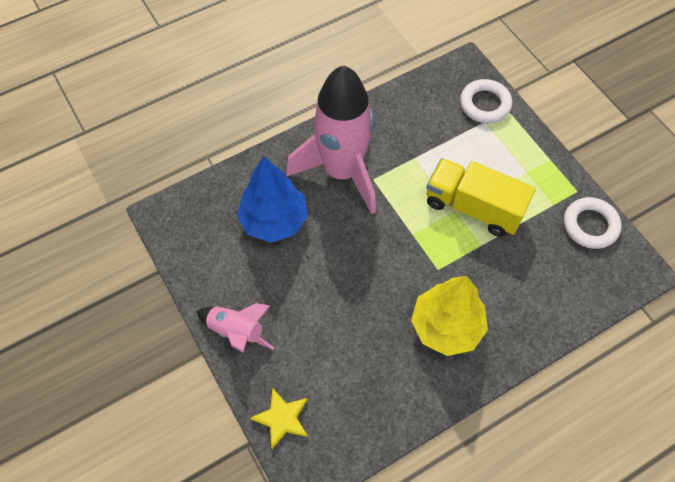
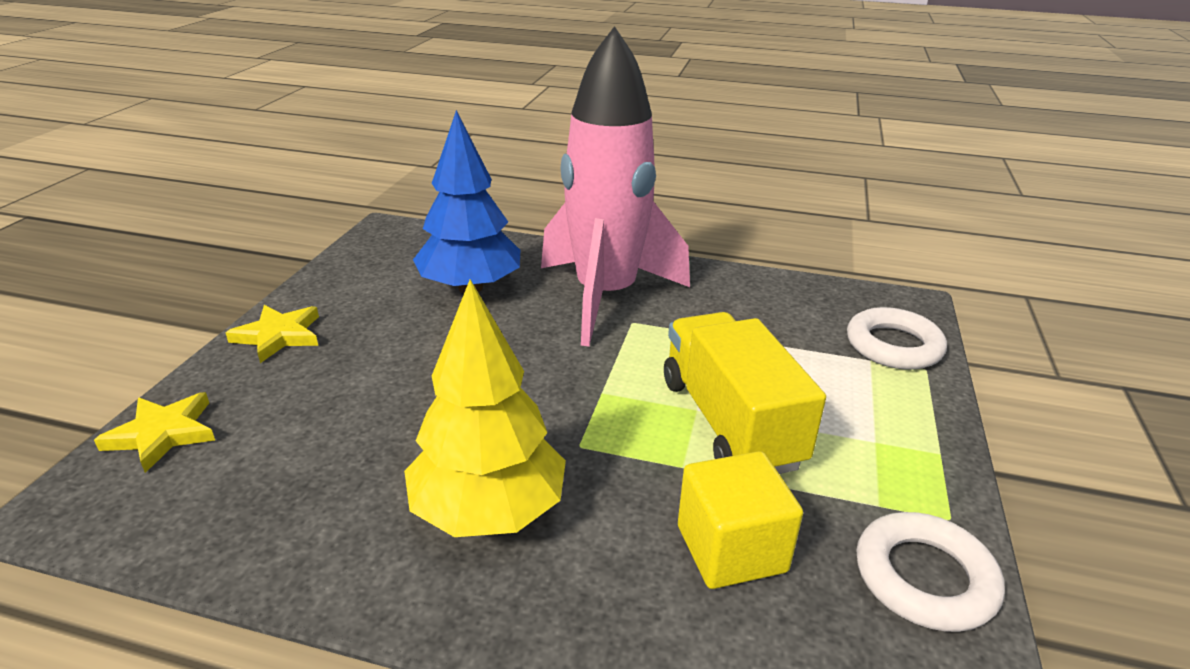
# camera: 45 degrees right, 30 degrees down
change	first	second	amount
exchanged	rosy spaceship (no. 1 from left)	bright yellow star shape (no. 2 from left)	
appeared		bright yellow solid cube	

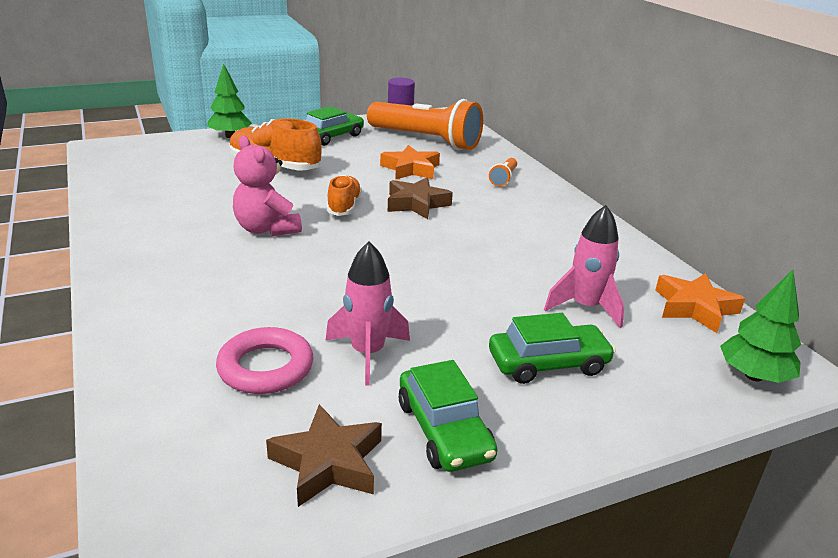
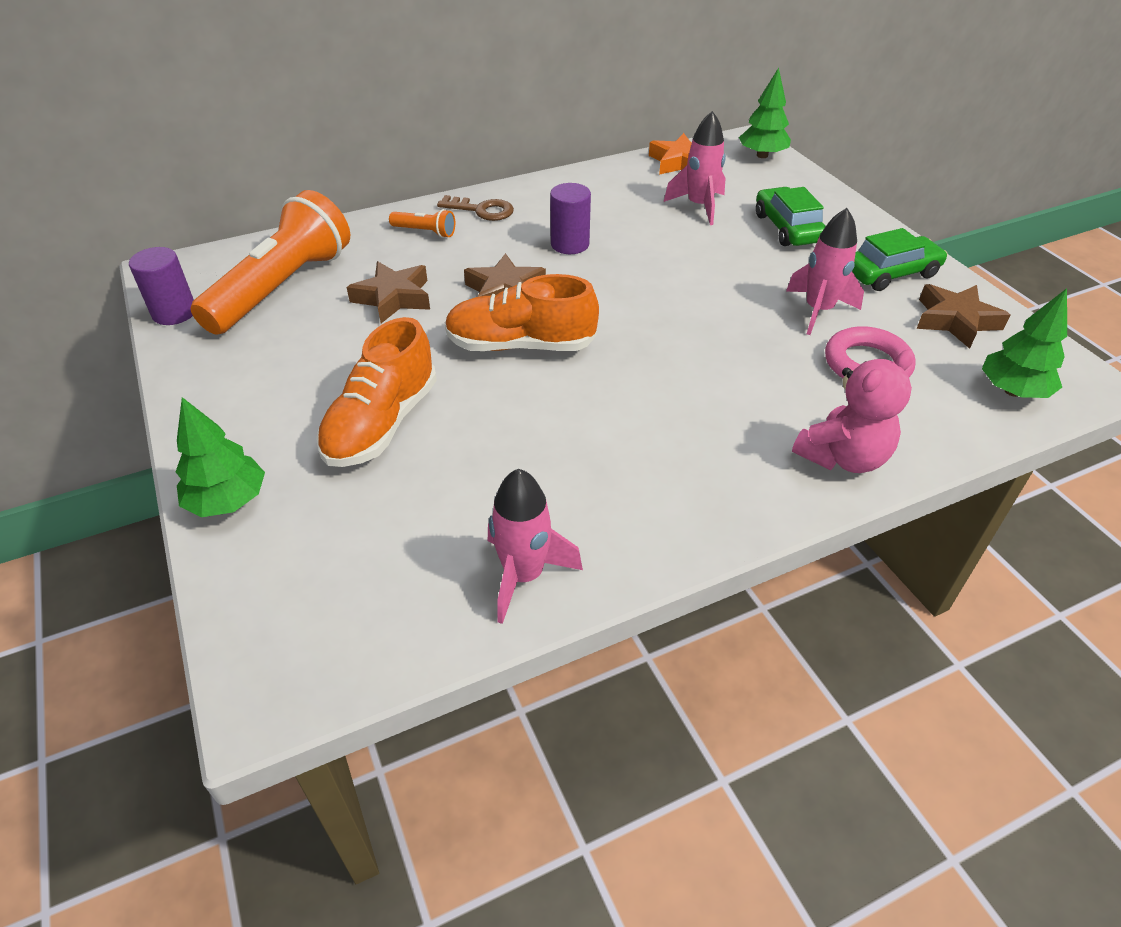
# camera: 90 degrees left, 15 degrees up
change	first	second	amount
missing	green car (no. 1 from left)		
relocated	rosy stuffed bear		
colour	orange-coloured star shape (no. 1 from left)	brown star shape (no. 1 from left)	
size	orange-coloured sneaker (no. 2 from left)		x1.59
appeared		purple cylinder (no. 2 from left)	
appeared		brown door key	
appeared		green fir tree (no. 3 from left)	
appeared		rosy spaceship (no. 1 from left)	

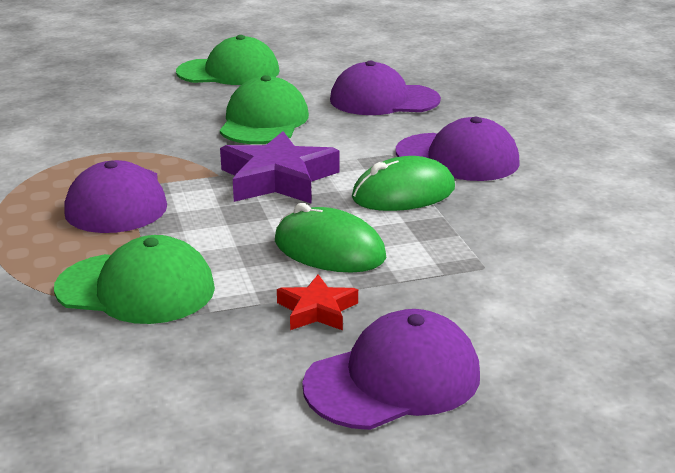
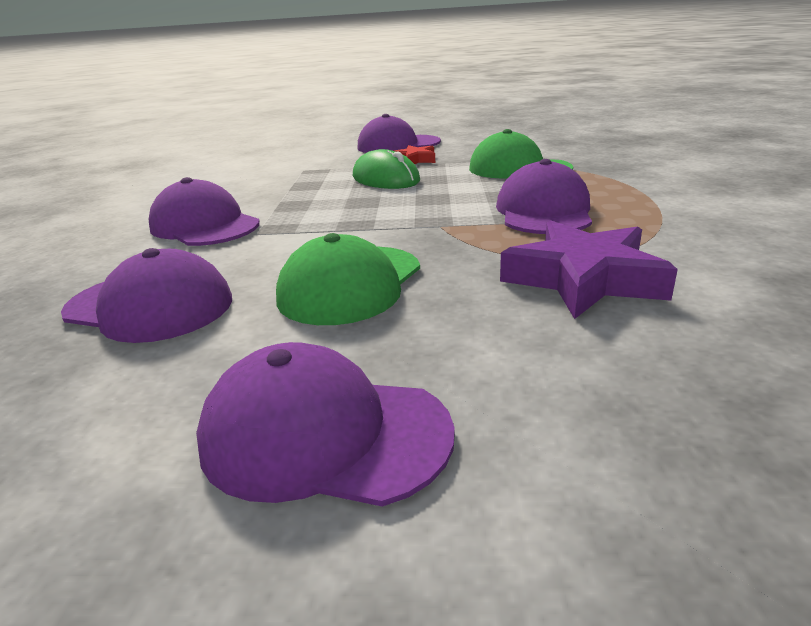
# camera: 160 degrees left, 0 degrees up
change	first	second	amount
colour	green baseball cap (no. 2 from left)	purple baseball cap (no. 3 from left)	
relocated	purple star shape		
missing	green computer mouse (no. 2 from left)		

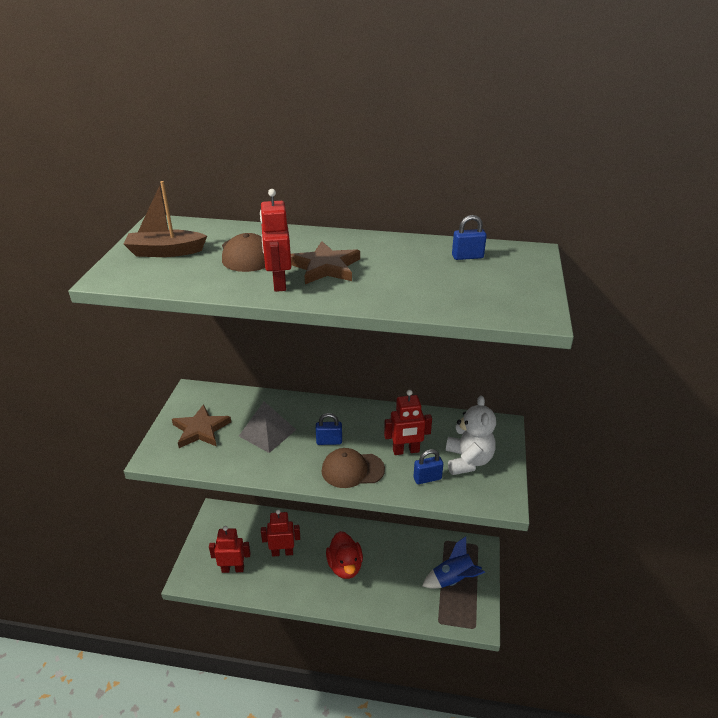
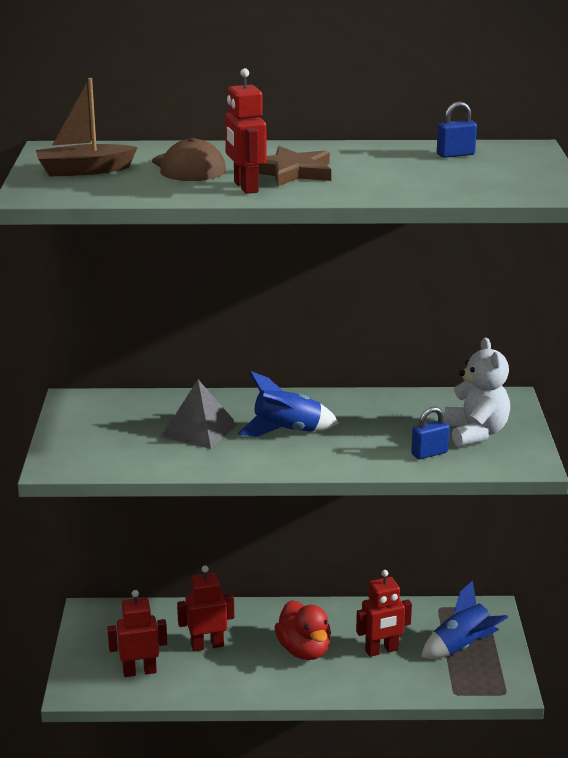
# camera: 10 degrees left, 10 degrees down
change	first	second	amount
relocated	crimson robot (no. 4 from left)		
missing	brown star shape (no. 1 from left)		
exchanged	blue padlock (no. 1 from left)	blue spaceship (no. 1 from left)	
missing	brown baseball cap (no. 2 from left)		

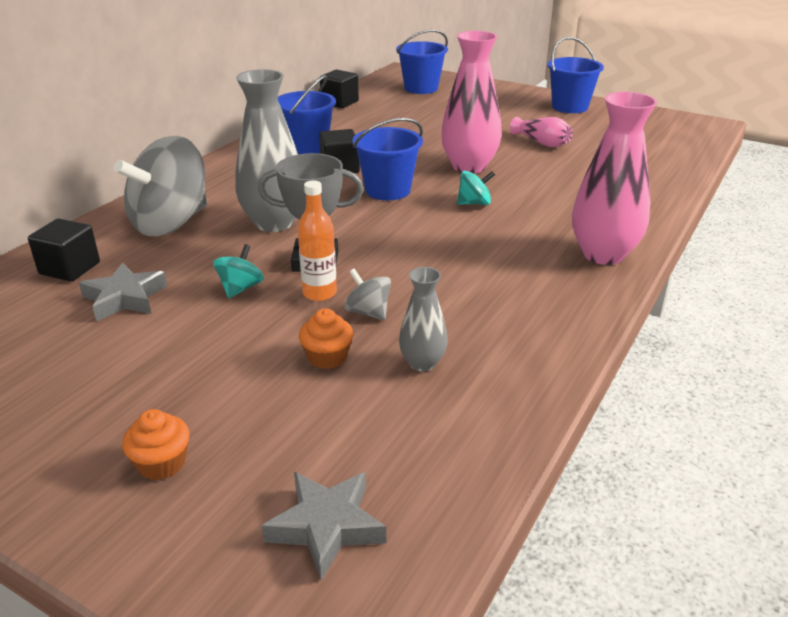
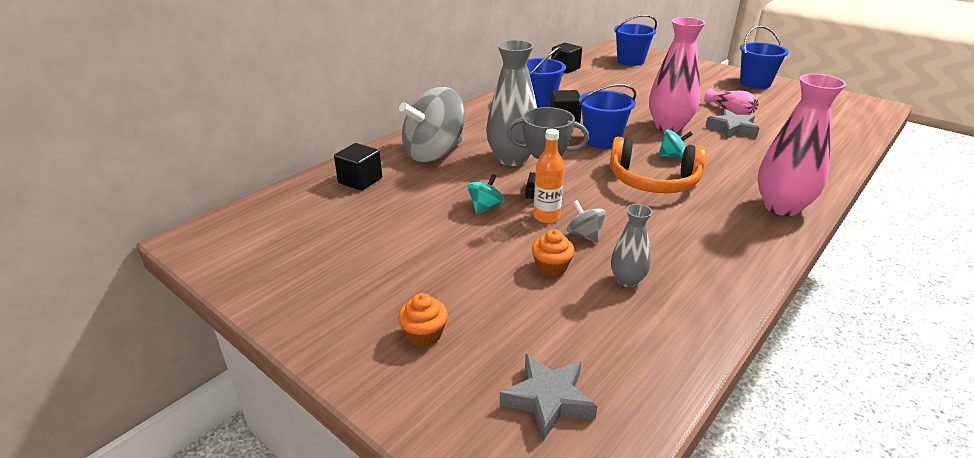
# camera: 10 degrees right, 0 degrees up
change	first	second	amount
relocated	ash-grey star shape (no. 1 from left in the first image)	ash-grey star shape (no. 2 from left)	
appeared		orange-coloured over-ear headphones	

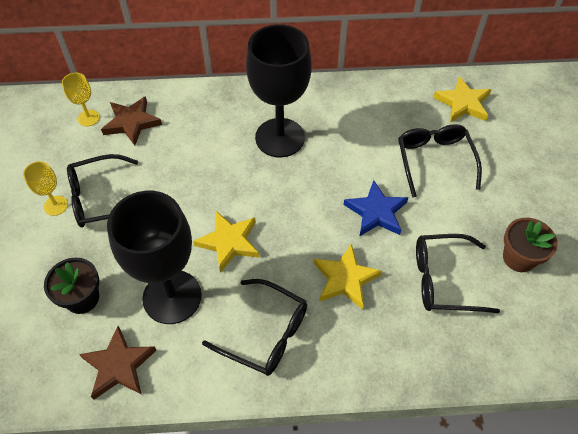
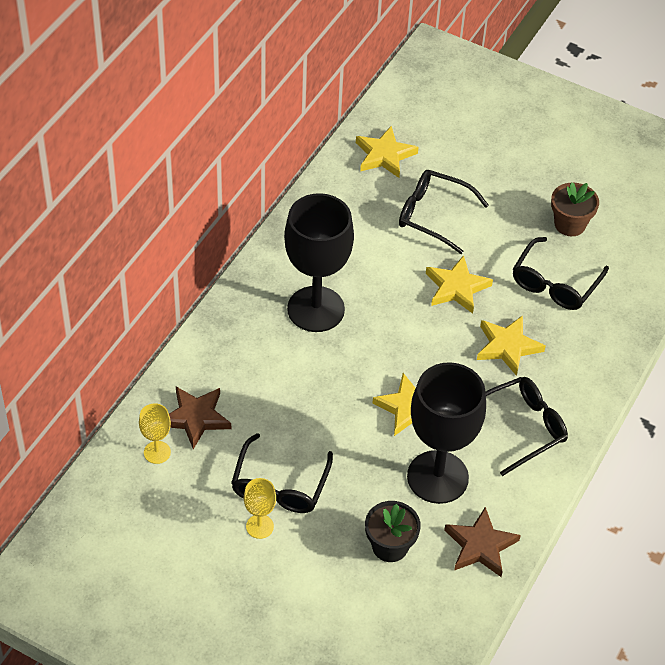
# camera: 60 degrees left, 5 degrees down
change	first	second	amount
colour	blue star shape	bright yellow star shape (no. 3 from left)	

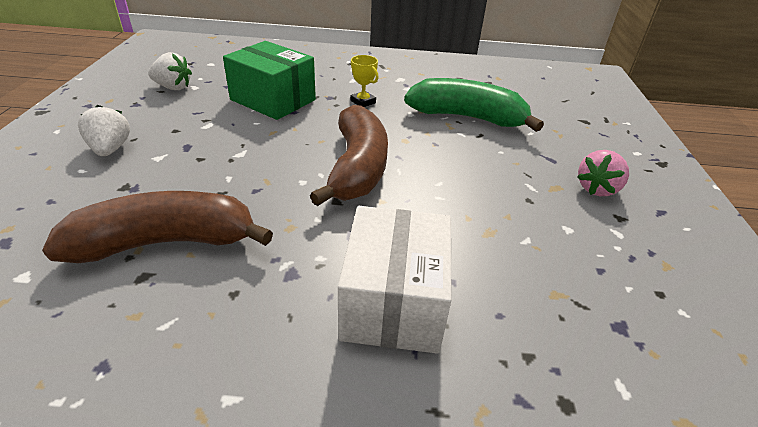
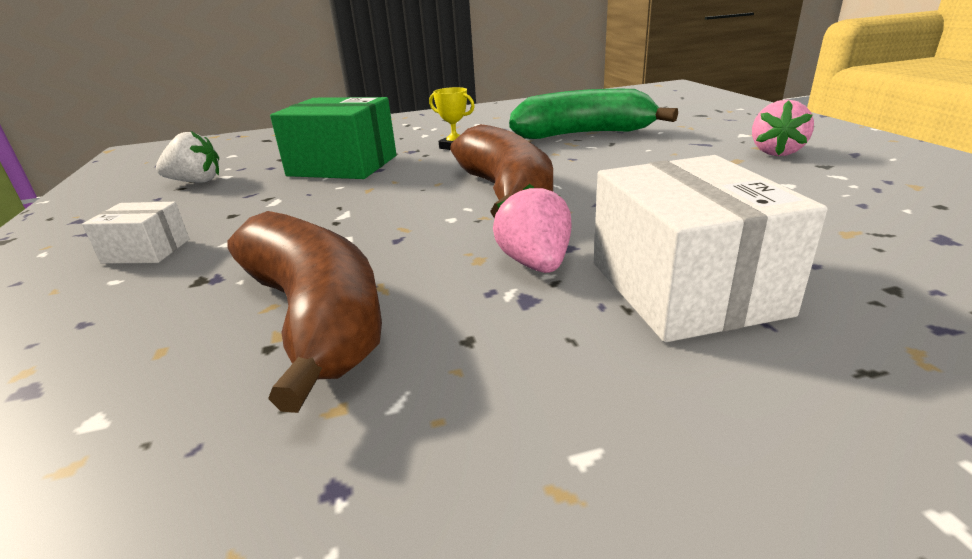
# camera: 15 degrees left, 10 degrees down
change	first	second	amount
exchanged	snow-white toy strawberry (no. 1 from left)	snow-white parcel (no. 1 from left)	
spun	brown banana fruit (no. 1 from left)		90 degrees clockwise
appeared		rosy toy strawberry (no. 1 from left)	

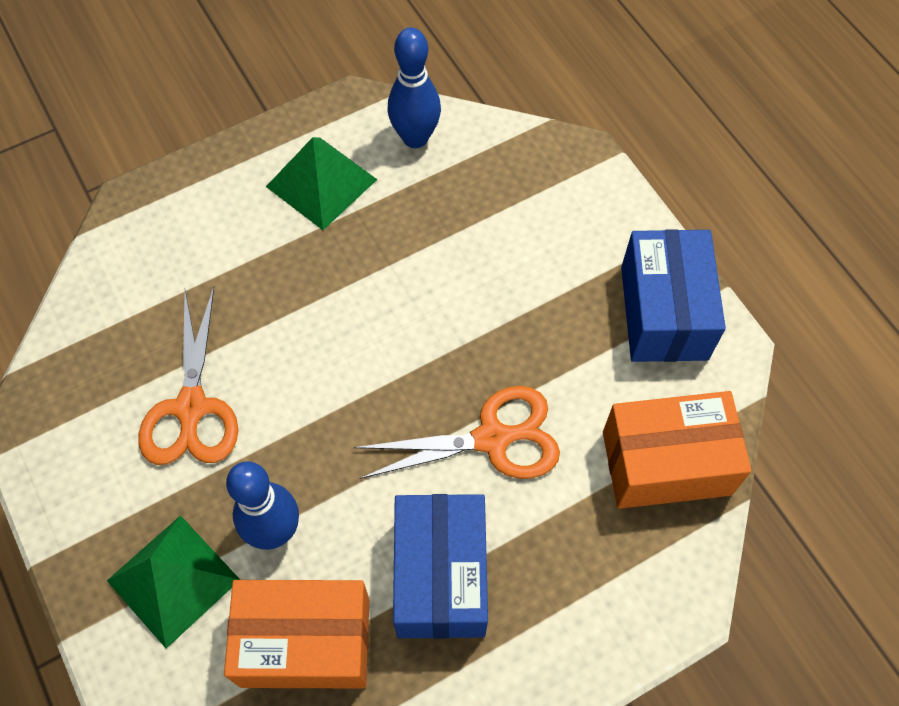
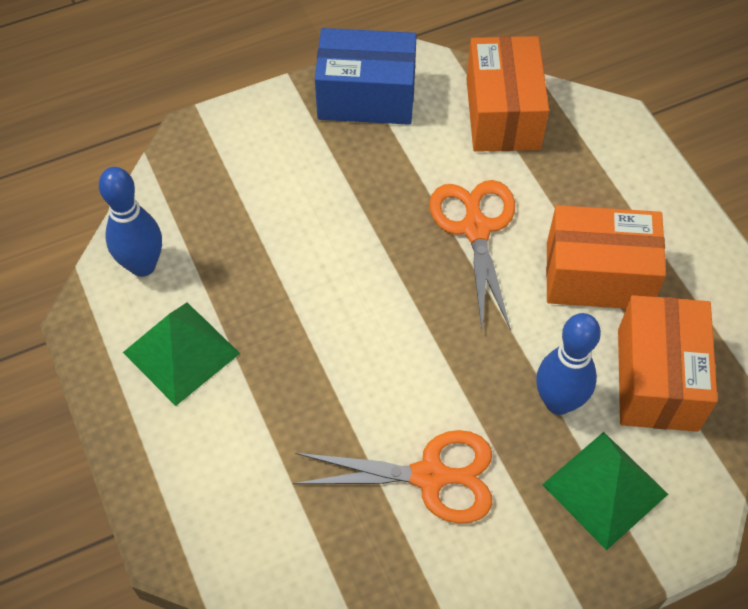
# camera: 85 degrees left, 5 degrees down
change	first	second	amount
colour	blue parcel (no. 1 from left)	orange-coloured parcel (no. 2 from left)	

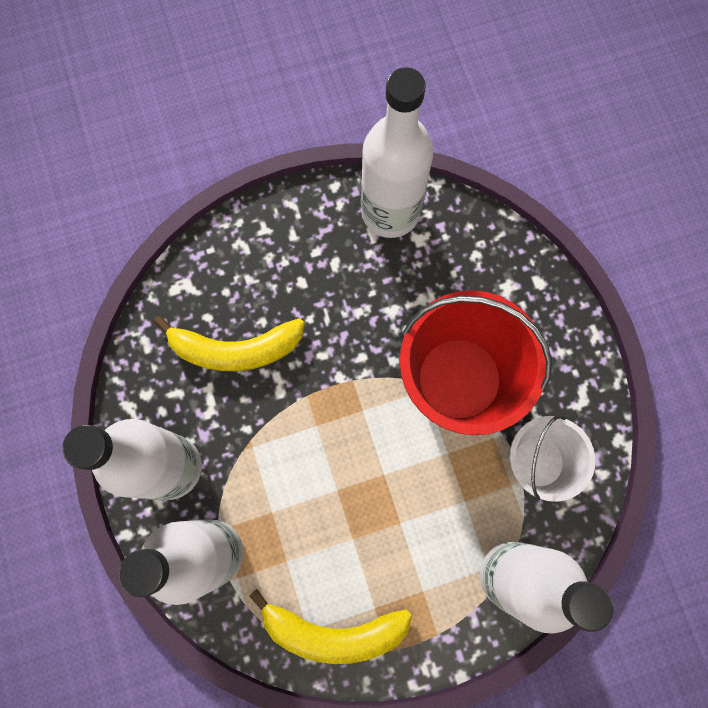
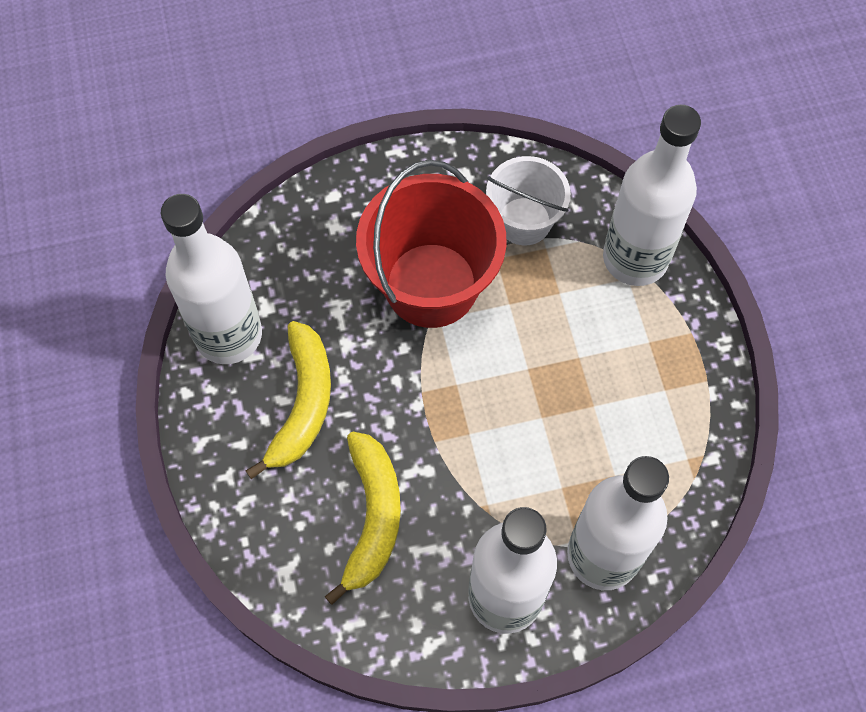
# camera: 85 degrees left, 10 degrees down
change	first	second	amount
relocated	bright yellow banana fruit (no. 2 from left in the first image)	bright yellow banana fruit (no. 1 from left)	

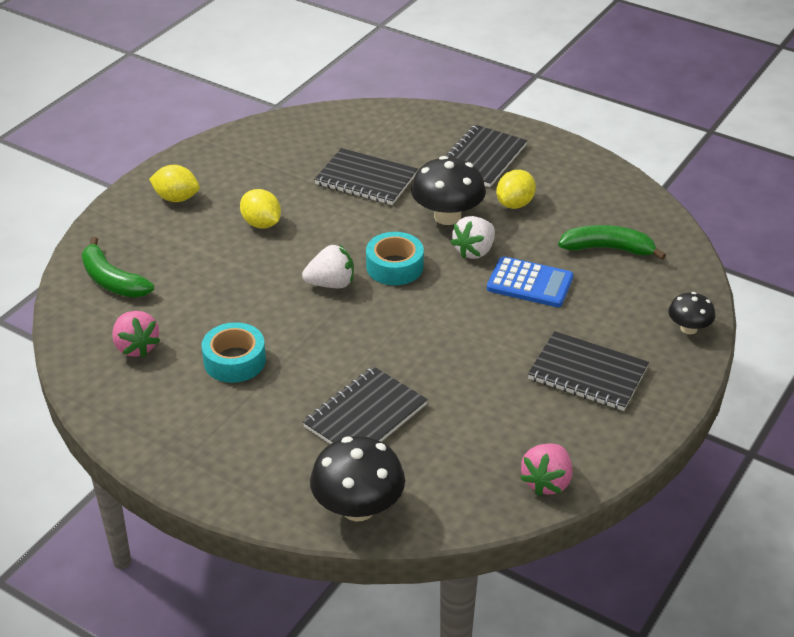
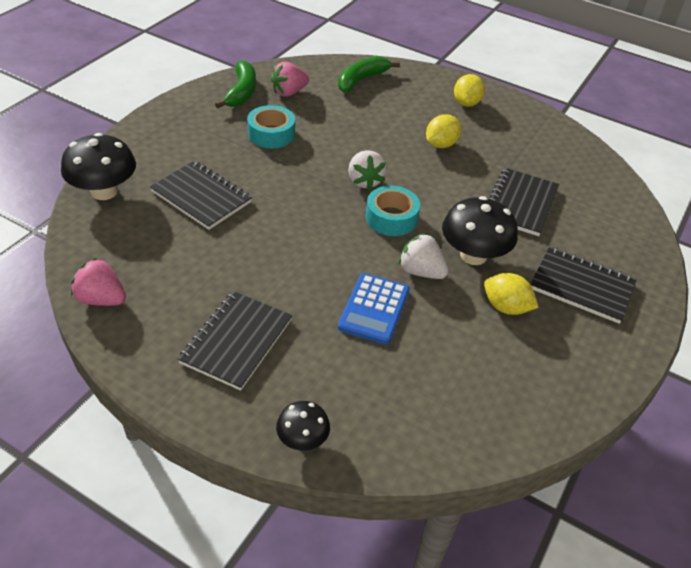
# camera: 85 degrees right, 5 degrees up
change	first	second	amount
relocated	green banana fruit (no. 2 from left in the first image)	green banana fruit (no. 1 from left)	

